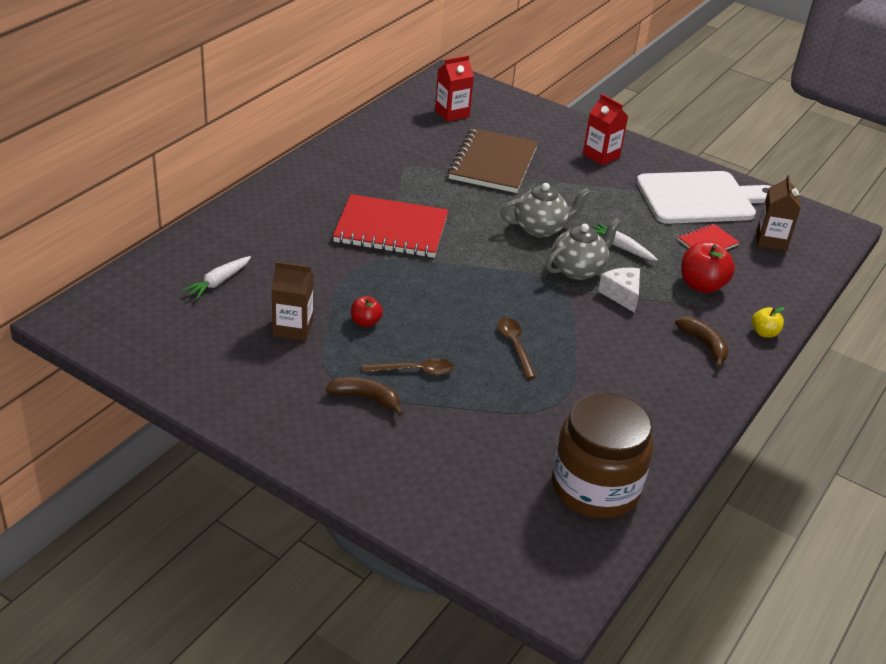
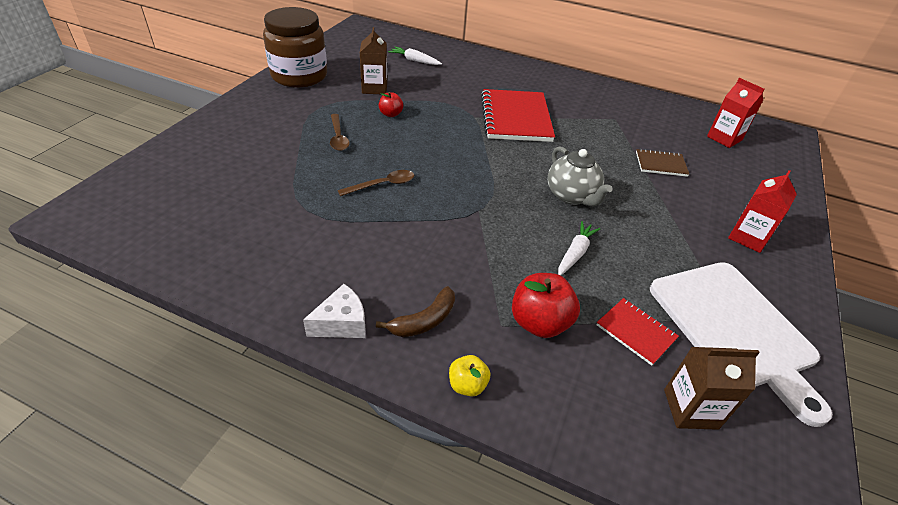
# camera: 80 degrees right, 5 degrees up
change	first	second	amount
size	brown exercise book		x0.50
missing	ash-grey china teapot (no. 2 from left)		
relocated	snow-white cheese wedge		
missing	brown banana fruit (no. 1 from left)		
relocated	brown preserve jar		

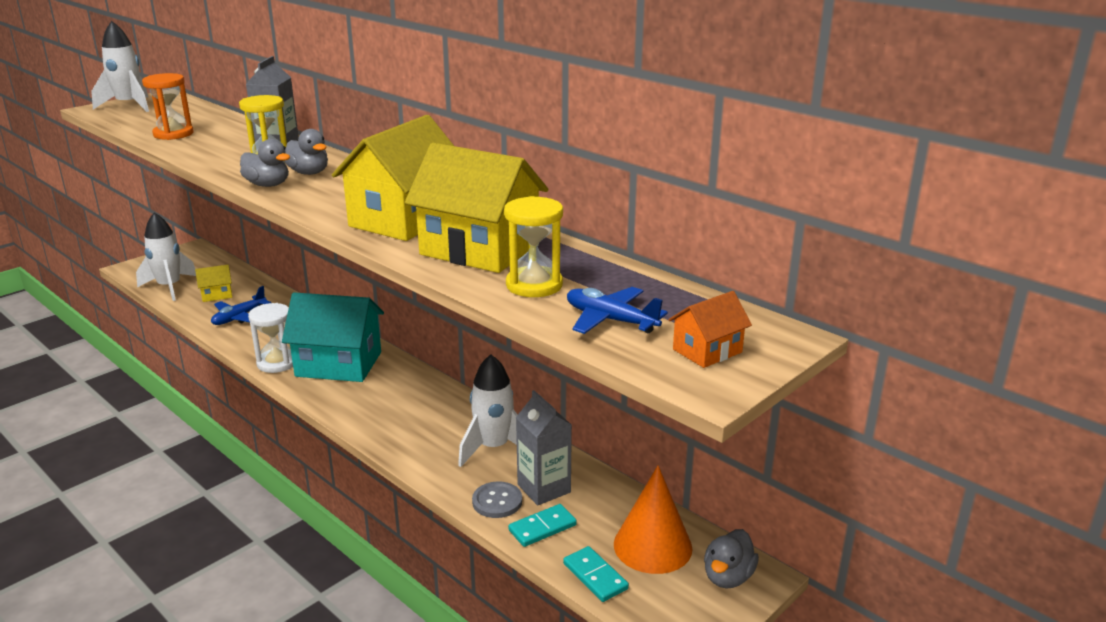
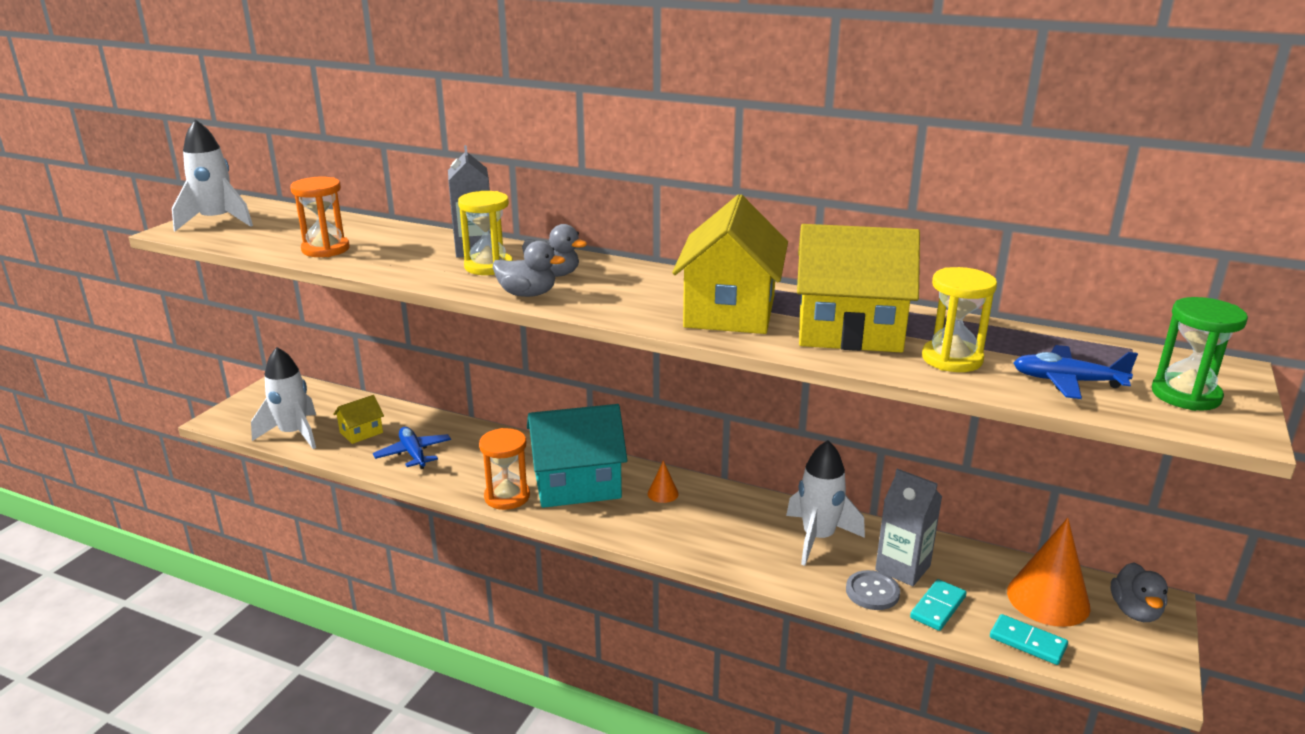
# camera: 20 degrees left, 0 degrees up
change	first	second	amount
spun	blue toy plane (no. 1 from left)		135 degrees clockwise
exchanged	orange-coloured toy house	green sand timer	
colour	snow-white sand timer	orange-coloured sand timer (no. 2 from left)	
appeared		orange-coloured cone shape (no. 1 from left)	

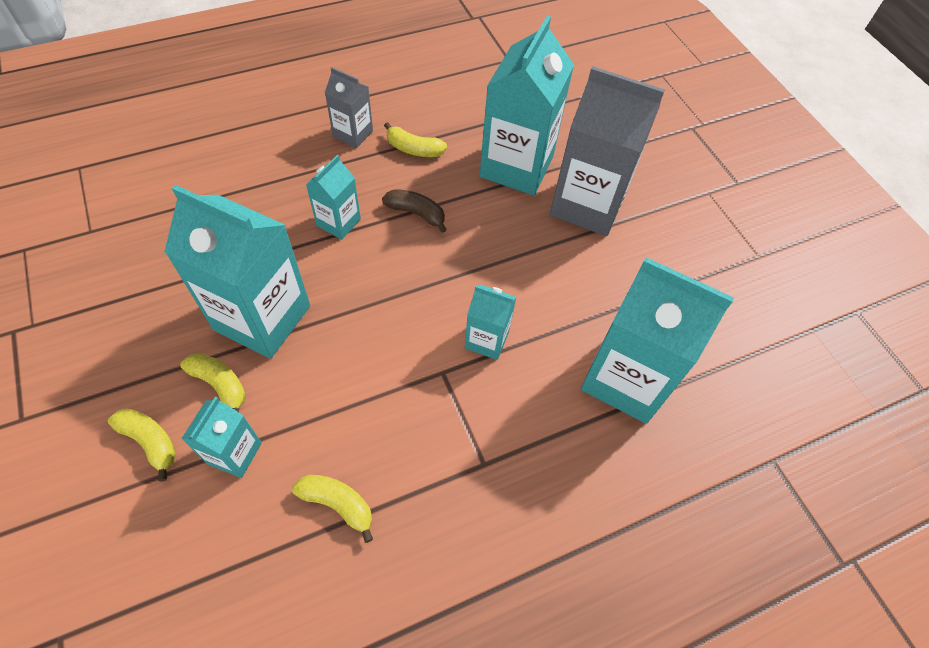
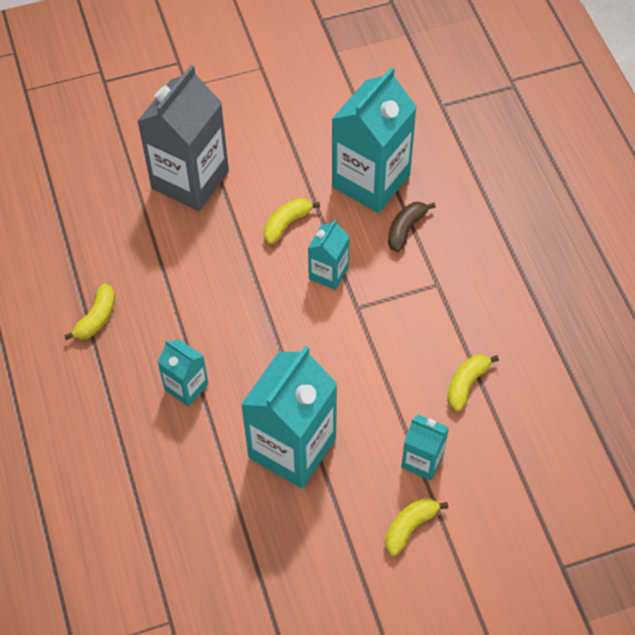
# camera: 80 degrees left, 0 degrees up
change	first	second	amount
missing	turquoise juice carton (no. 5 from left)		
missing	ash-grey juice carton (no. 1 from left)		
relocated	brown banana fruit		
relocated	bright yellow banana fruit (no. 2 from left)		

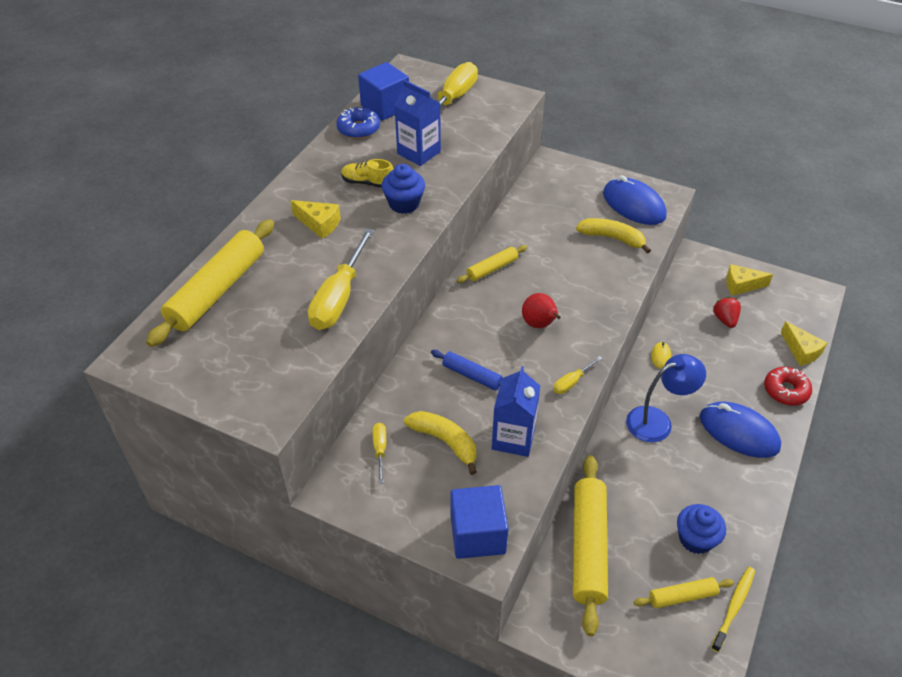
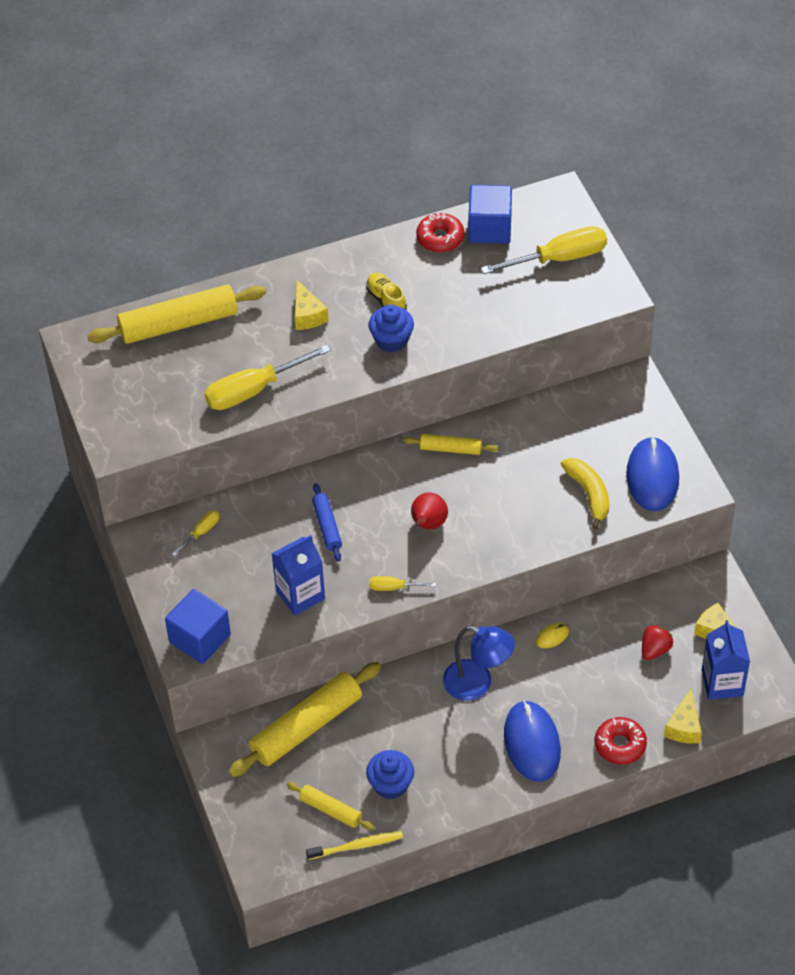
# camera: 45 degrees right, 5 degrees up
change	first	second	amount
relocated	blue juice carton (no. 1 from left in the first image)	blue juice carton (no. 2 from left)	
colour	blue glazed donut	crimson glazed donut (no. 1 from left)	
missing	bright yellow banana fruit (no. 1 from left)		

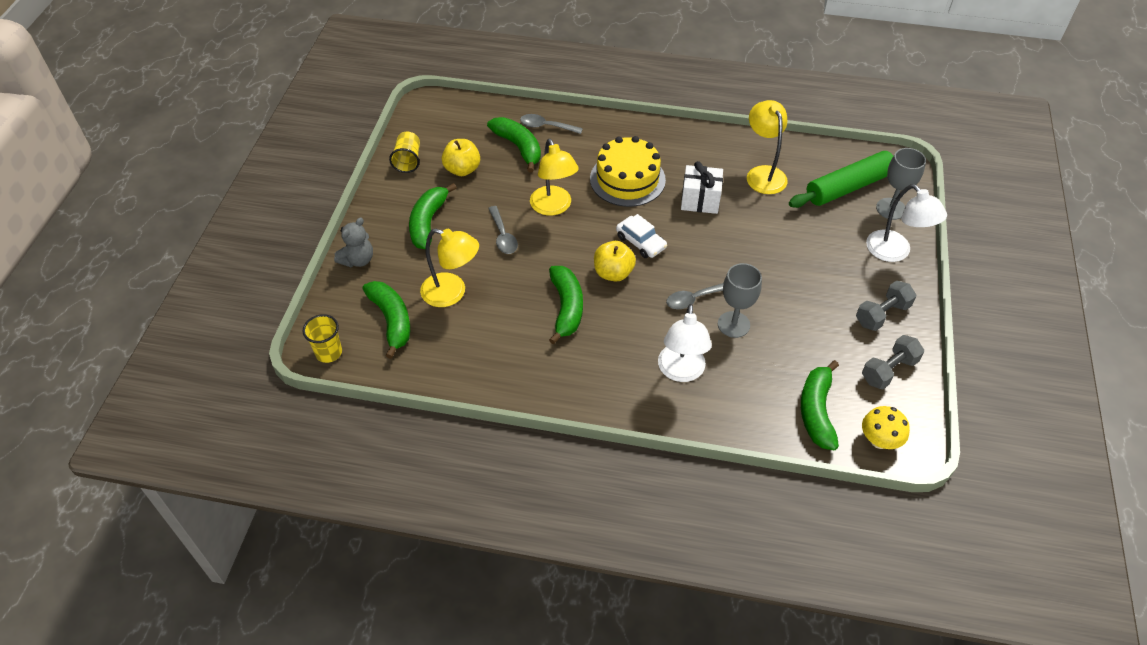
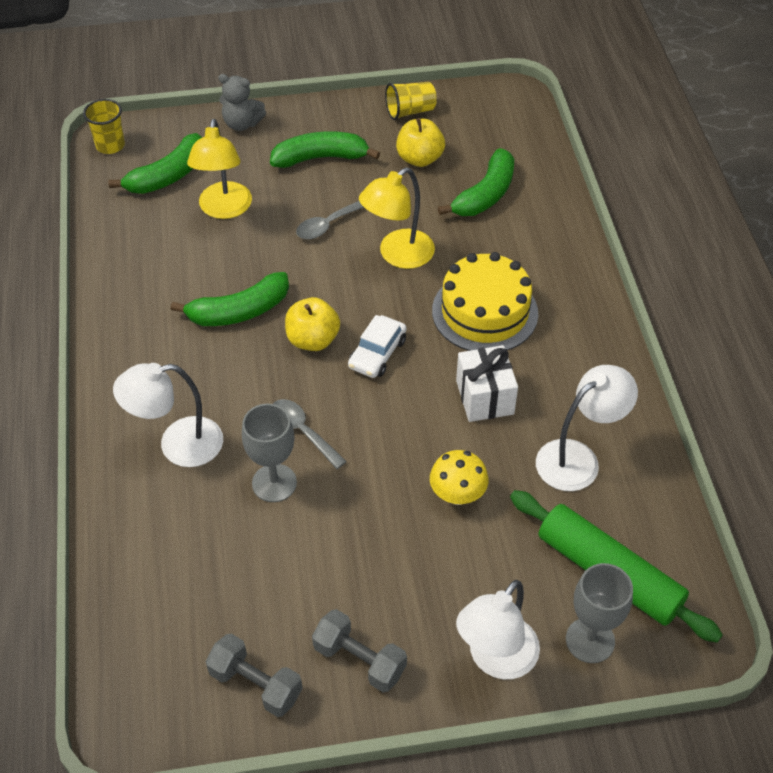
# camera: 70 degrees right, 0 degrees up
change	first	second	amount
colour	bright yellow lamp (no. 3 from left)	snow-white lamp (no. 3 from left)	
missing	ash-grey tablespoon (no. 2 from left)		
missing	green banana fruit (no. 5 from left)		
relocated	bright yellow mushroom		

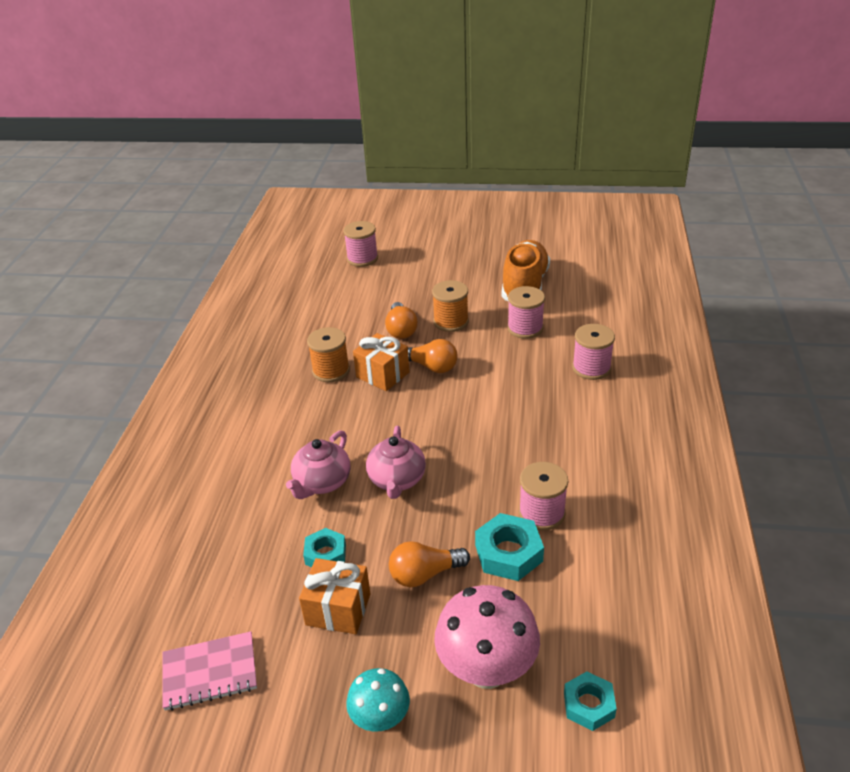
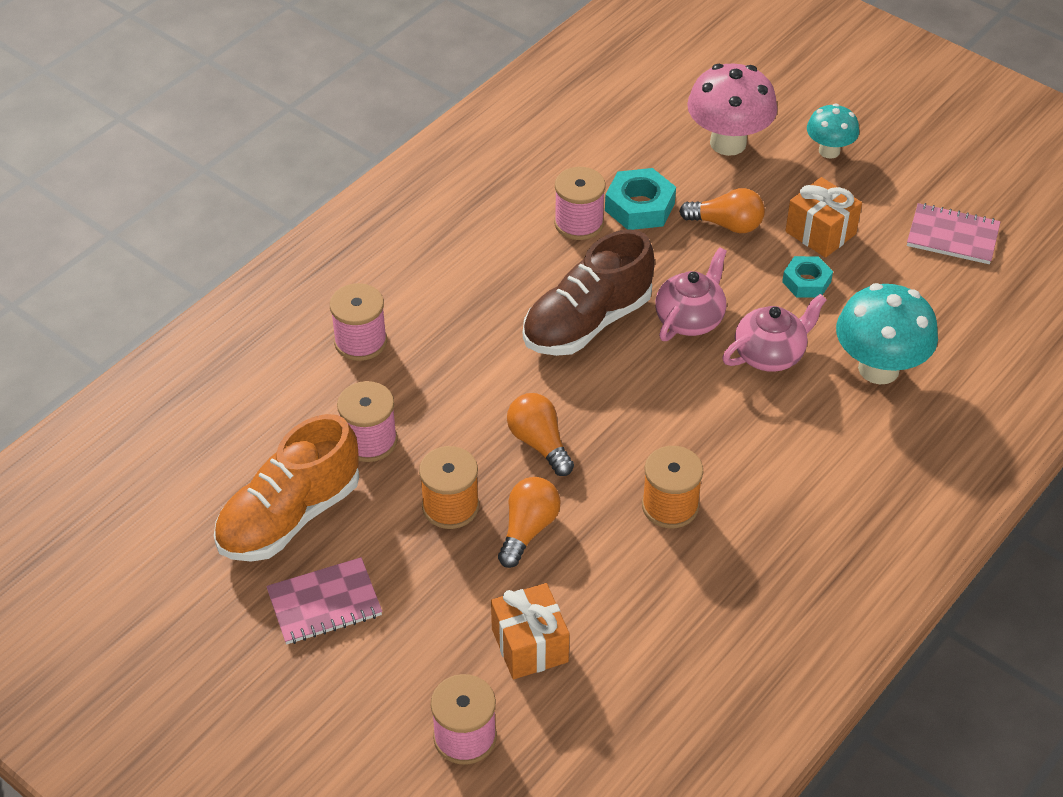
# camera: 150 degrees left, 10 degrees up
change	first	second	amount
relocated	orange-coloured present (no. 2 from left in the first image)	orange-coloured present (no. 1 from left)	
missing	turquoise hex nut (no. 3 from left)		
appeared		brown sneaker	
appeared		turquoise mushroom (no. 2 from left)	
appeared		rosy exercise book (no. 1 from left)	

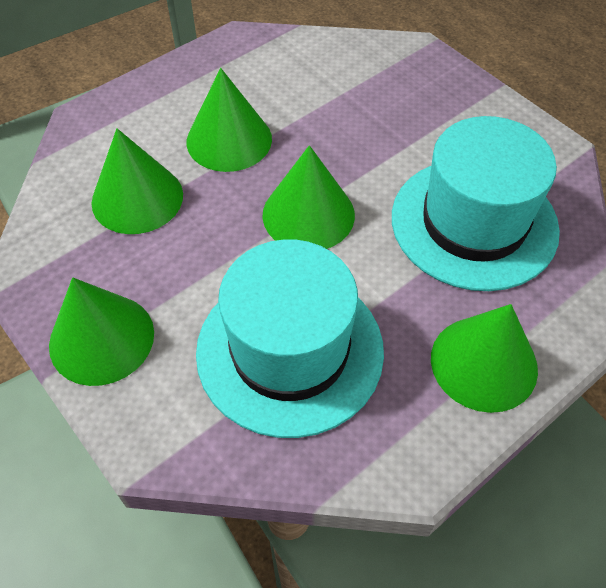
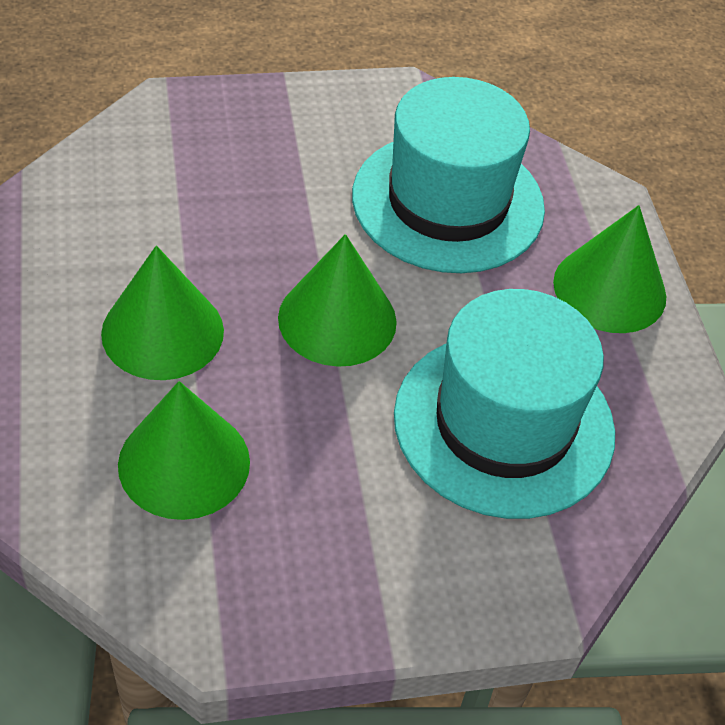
# camera: 65 degrees left, 5 degrees down
change	first	second	amount
missing	green cone shape (no. 1 from left)		

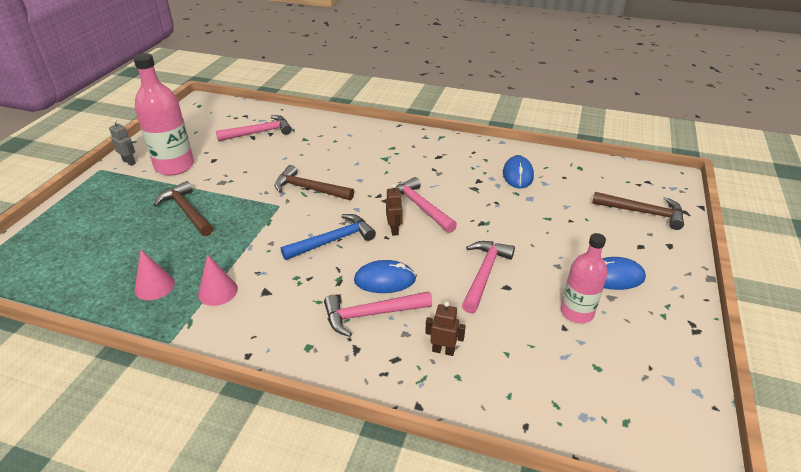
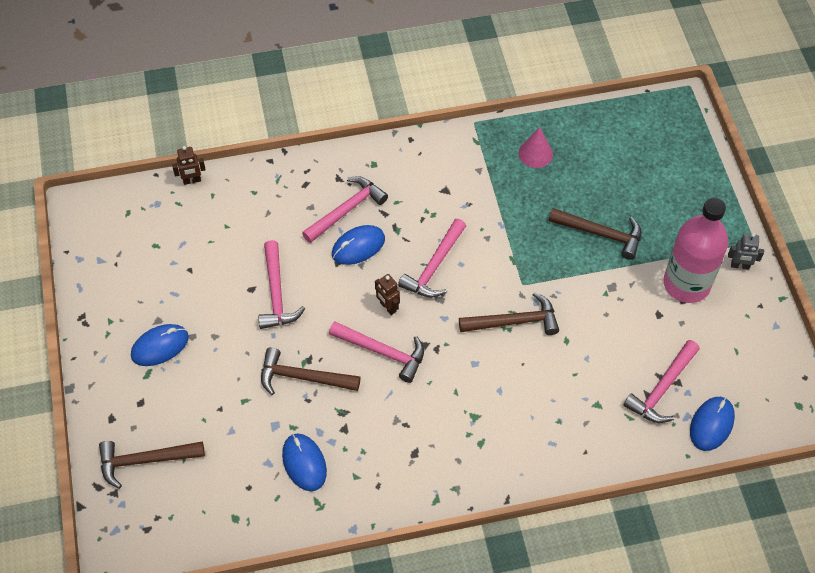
# camera: 150 degrees right, 20 degrees up
change	first	second	amount
colour	blue claw hammer	rosy claw hammer (no. 4 from left)	
missing	rosy bottle (no. 2 from left)		
missing	rosy cone shape (no. 2 from left)		
relocated	brown robot (no. 2 from left in the first image)	brown robot (no. 1 from left)	
appeared		brown claw hammer (no. 2 from left)	
appeared		blue computer mouse (no. 4 from left)	

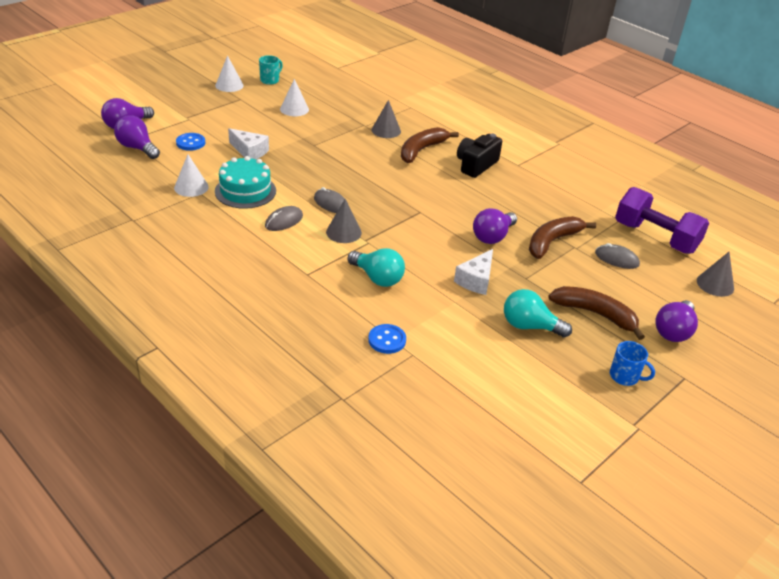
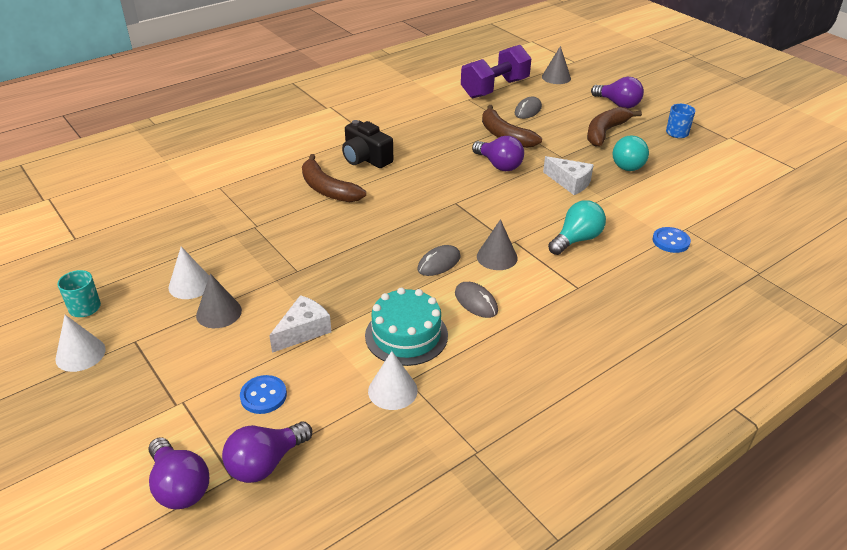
# camera: 80 degrees left, 0 degrees up
change	first	second	amount
relocated	ash-grey cone shape (no. 2 from left in the first image)	ash-grey cone shape (no. 1 from left)	

